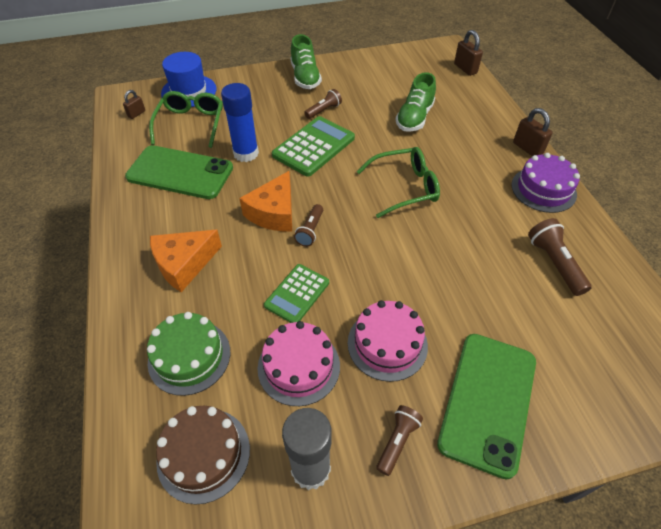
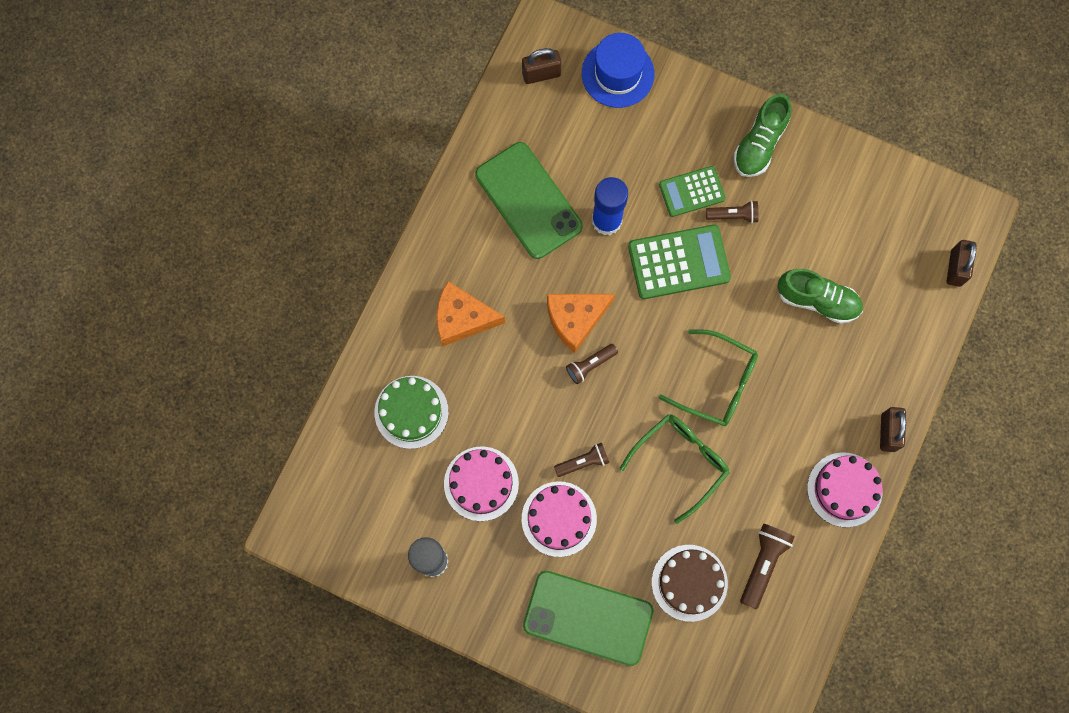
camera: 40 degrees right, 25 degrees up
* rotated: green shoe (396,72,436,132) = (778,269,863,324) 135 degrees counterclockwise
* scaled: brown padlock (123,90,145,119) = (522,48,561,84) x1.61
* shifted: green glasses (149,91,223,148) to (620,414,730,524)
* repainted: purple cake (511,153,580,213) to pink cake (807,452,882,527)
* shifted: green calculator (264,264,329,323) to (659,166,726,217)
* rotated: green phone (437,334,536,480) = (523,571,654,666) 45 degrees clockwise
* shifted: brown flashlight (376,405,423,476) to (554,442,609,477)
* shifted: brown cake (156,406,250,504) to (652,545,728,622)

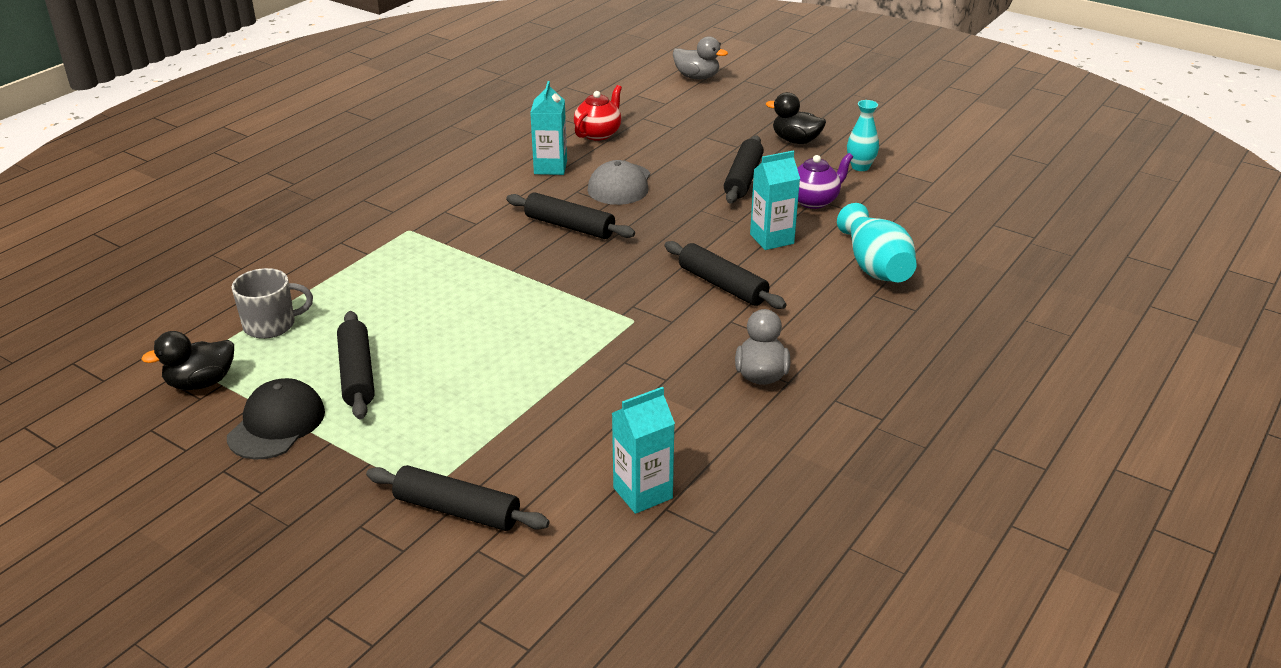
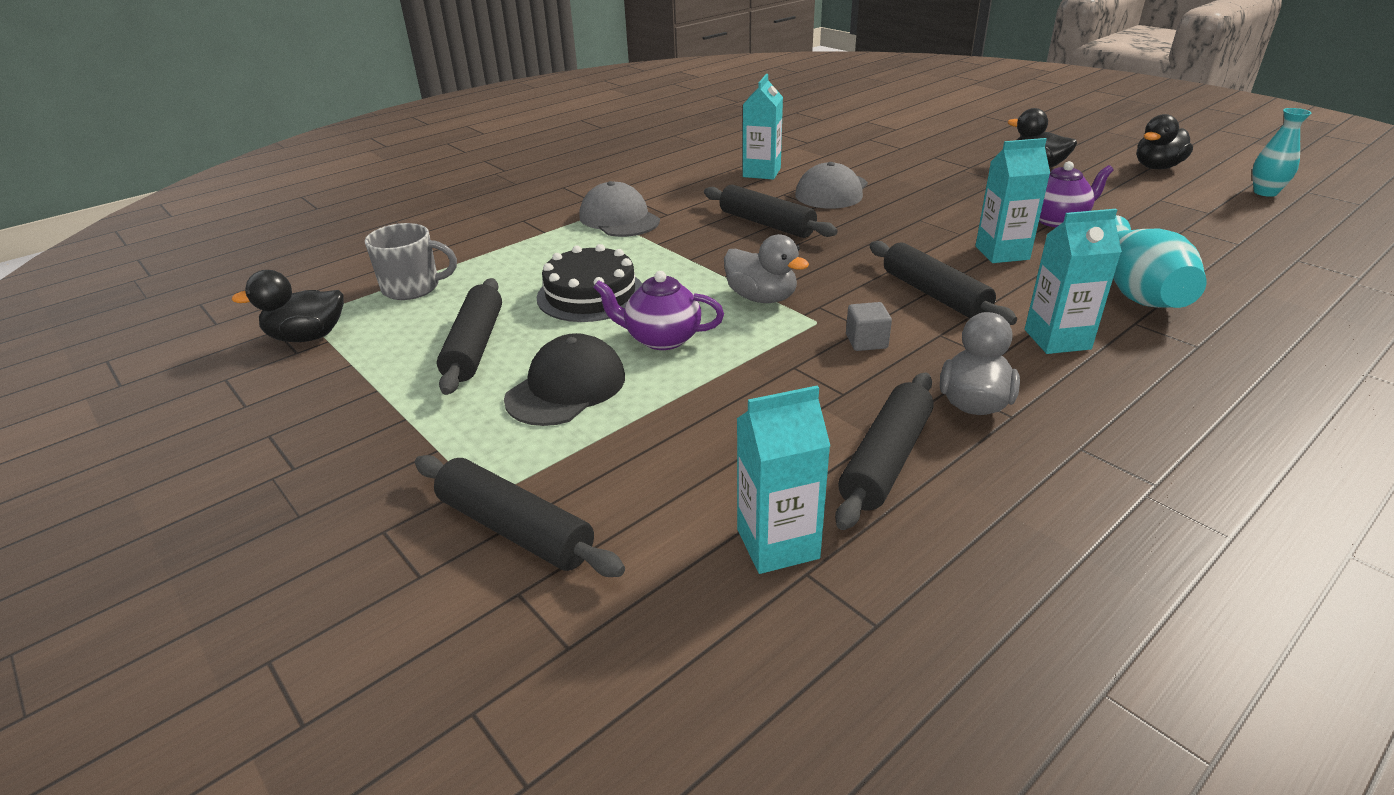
camera: 15 degrees right, 0 degrees up
* shifted: grey duck (673,36,728,79) to (724,234,809,303)
* gone: red teapot (574,85,622,141)
* shifted: turquoise vase (847,100,879,171) to (1252,108,1312,197)
* shifted: black rolling pin (724,135,764,203) to (835,373,934,530)
* shifted: black cap (227,378,325,460) to (504,333,625,426)
* new: black duck (1137,114,1193,169)
* new: grey cap (579,181,660,237)
* new: turquoise carton (1025,209,1122,354)
* new: black cake (537,244,643,322)
* new: purple teapot (593,271,724,350)
* new: grey cube (846,302,892,351)

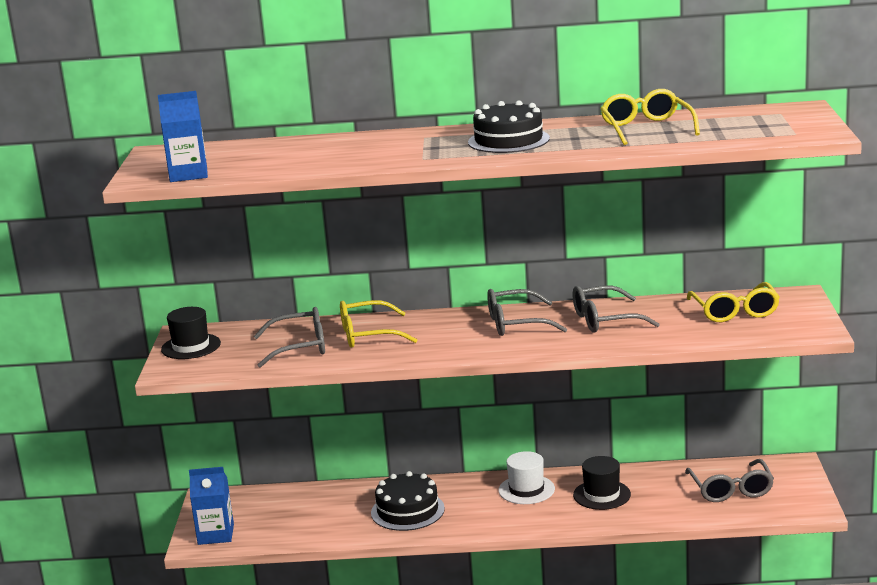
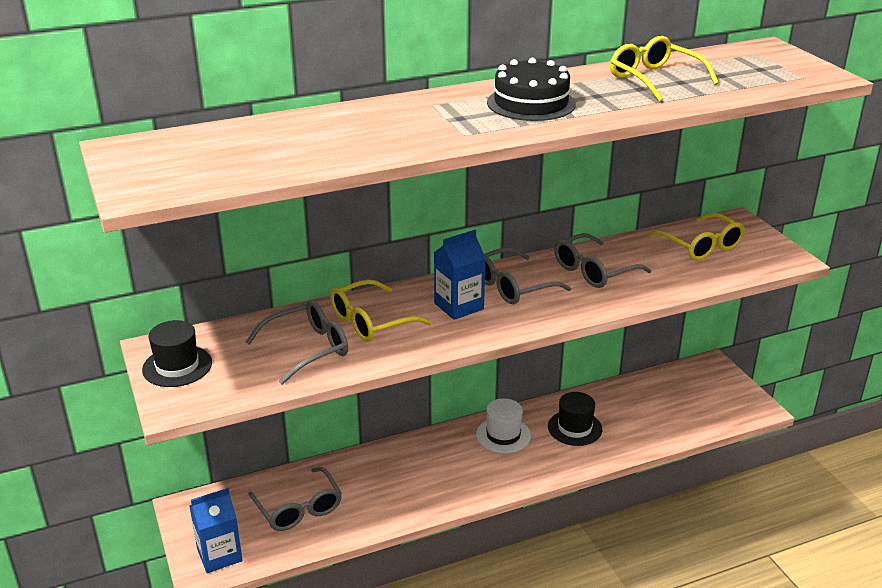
camera: 25 degrees left, 10 degrees up
* shifted: blue carton (158,91,208,182) to (434,230,485,320)
* shifted: grey glasses (685,459,774,502) to (248,467,342,531)
* gone: black cake (371,471,445,531)

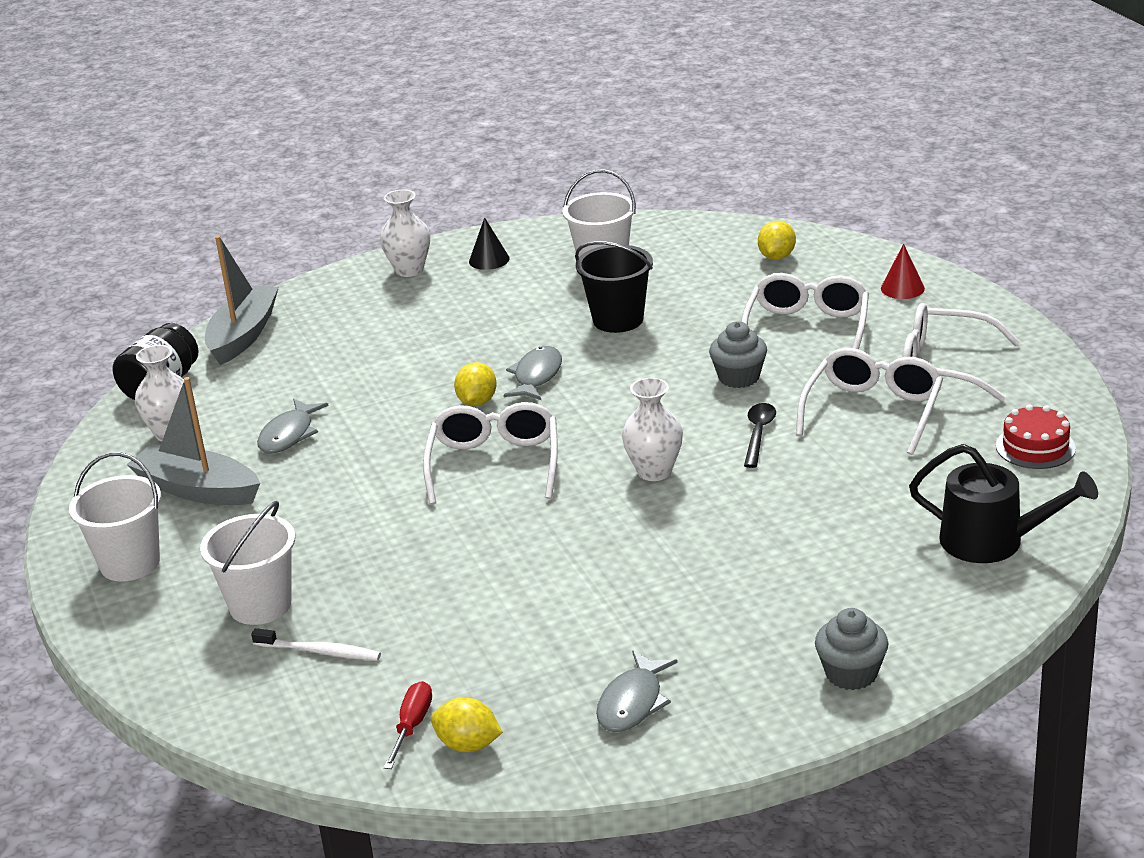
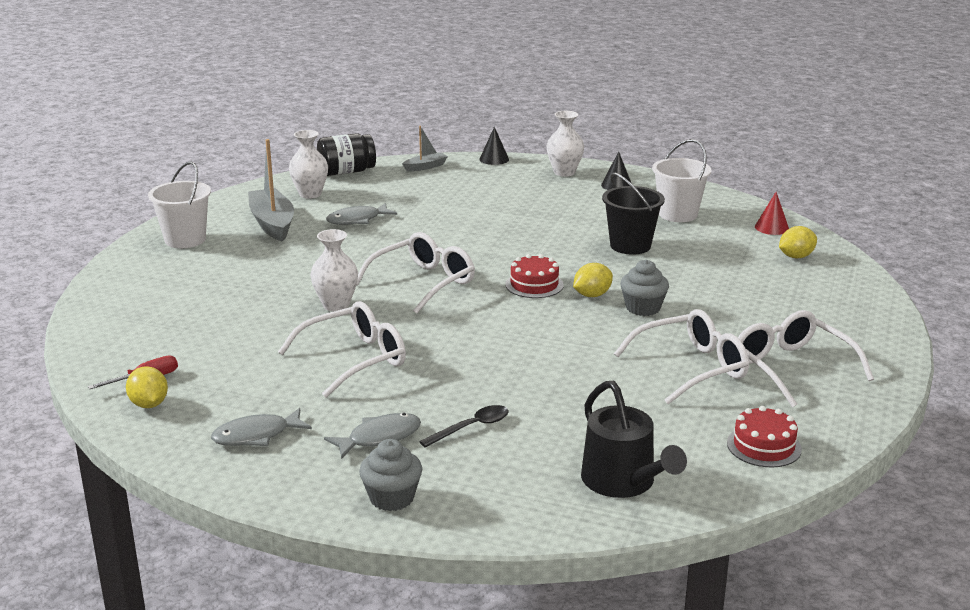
camera: 40 degrees right, 5 degrees down
* scaled: grey boat (205,235,279,365) = (402,126,448,171) x0.53
* shifted: red cone (881,244,925,299) to (755,192,789,235)
* shifted: white glasses (741,273,869,350) to (278,301,406,398)
* shifted: grey fish (504,346,562,400) to (324,413,421,459)
* shifted: yellow lemon (454,362,497,406) to (573,263,613,297)
* shifted: white vase (622,378,683,481) to (310,229,358,311)
* shifted: black spoon (744,403,776,468) to (419,405,508,448)
* gone: white bucket (200,501,296,625)
* gone: white toothbrush (251,628,381,661)
* new: black cone (479,127,509,165)
* new: red cake (505,254,564,298)

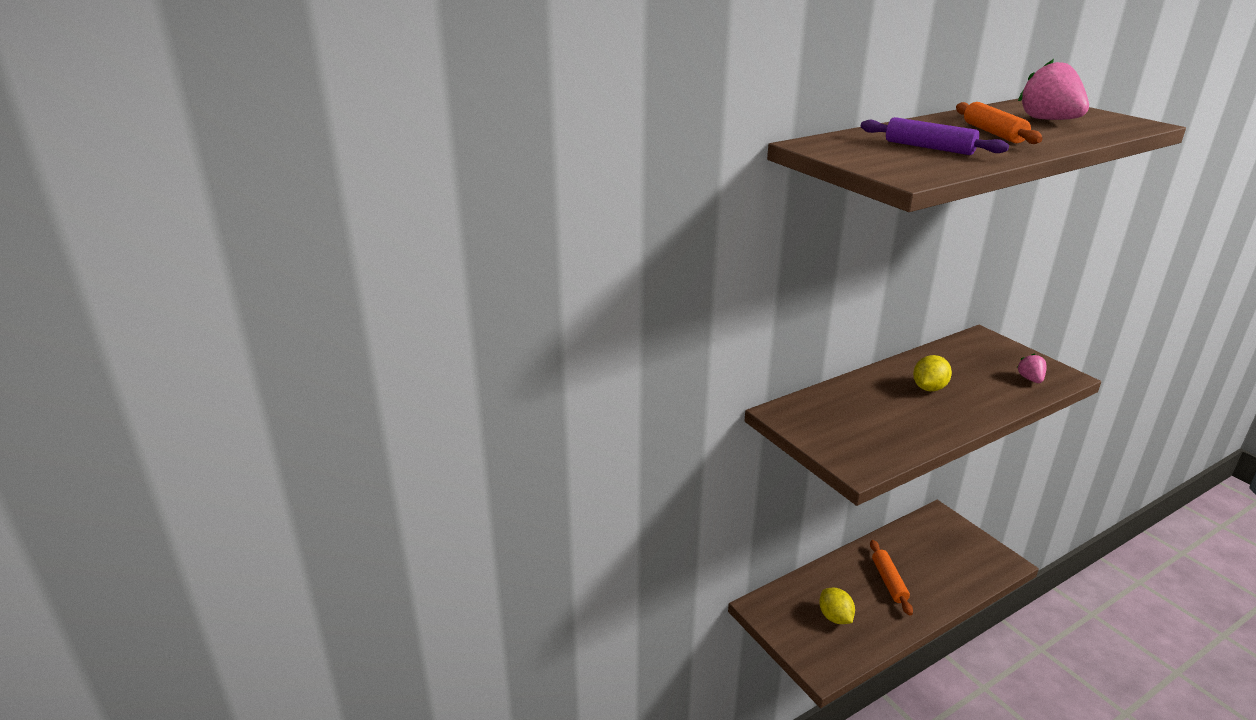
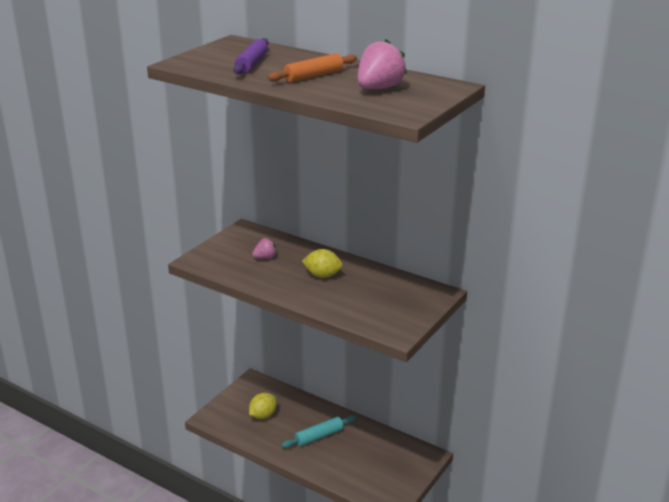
camera: 65 degrees right, 0 degrees up
* shifted: pink strawberry (1017,353,1047,383) to (252,238,277,259)
* repainted: orange rolling pin (870,540,913,615) to turquoise rolling pin (281,415,356,448)

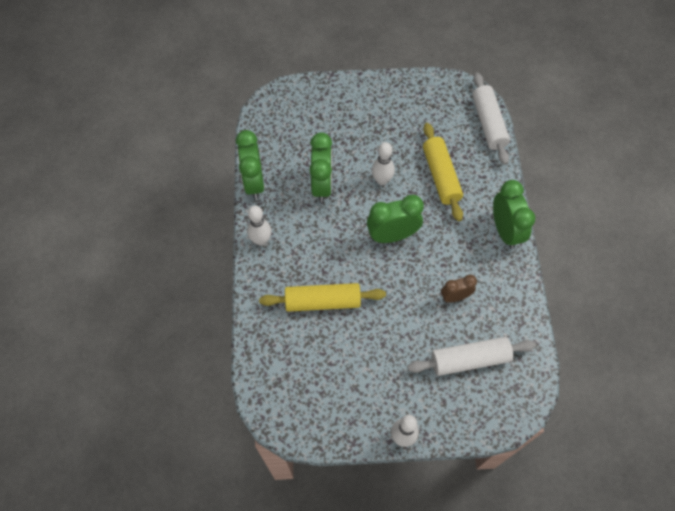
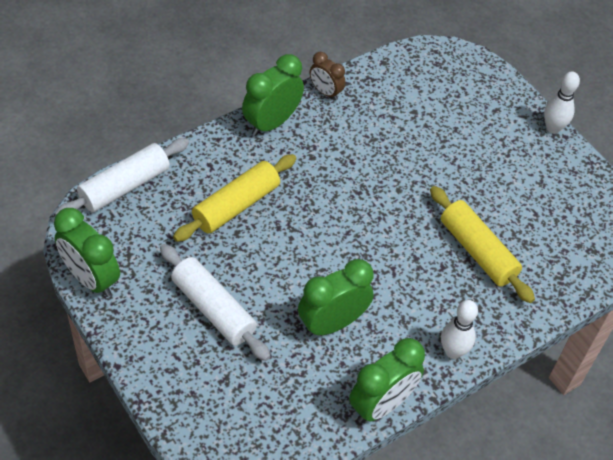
camera: 125 degrees left, 10 degrees down
* gone: white bowling pin (372,142,395,185)
* shifted: green clock (367,195,424,243) to (54,208,120,297)
* shifted: brown clock (441,275,477,303) to (310,52,346,100)
* shifted: white rolling pin (407,337,536,376) to (160,244,271,361)

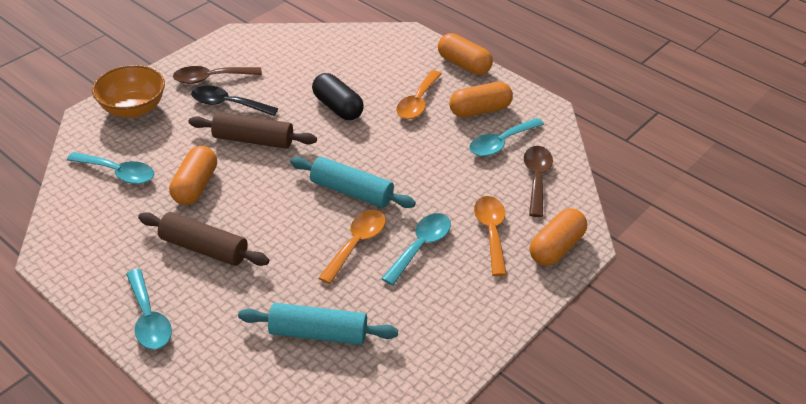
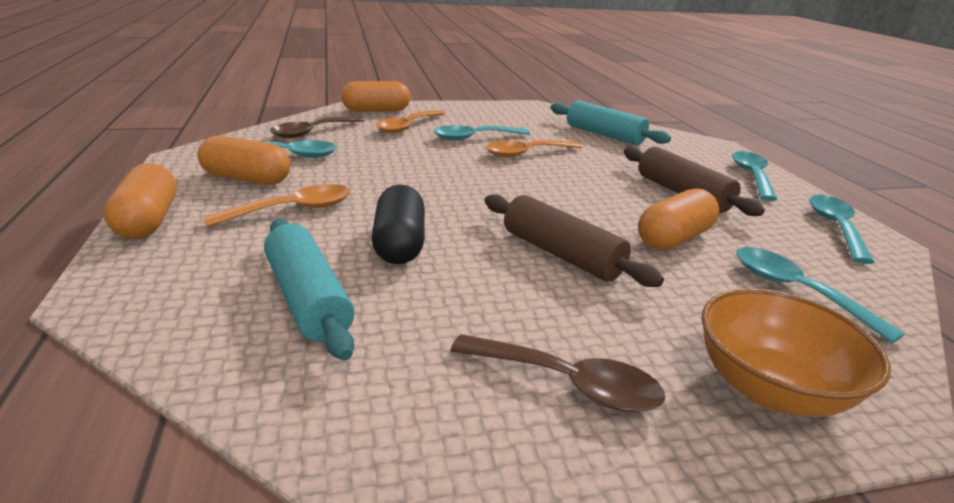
camera: 145 degrees left, 15 degrees down
* gone: black spoon (191,86,278,116)
* shifted: turquoise rolling pin (290,157,416,208) to (264,219,354,360)
* new: turquoise spoon (809,195,875,264)

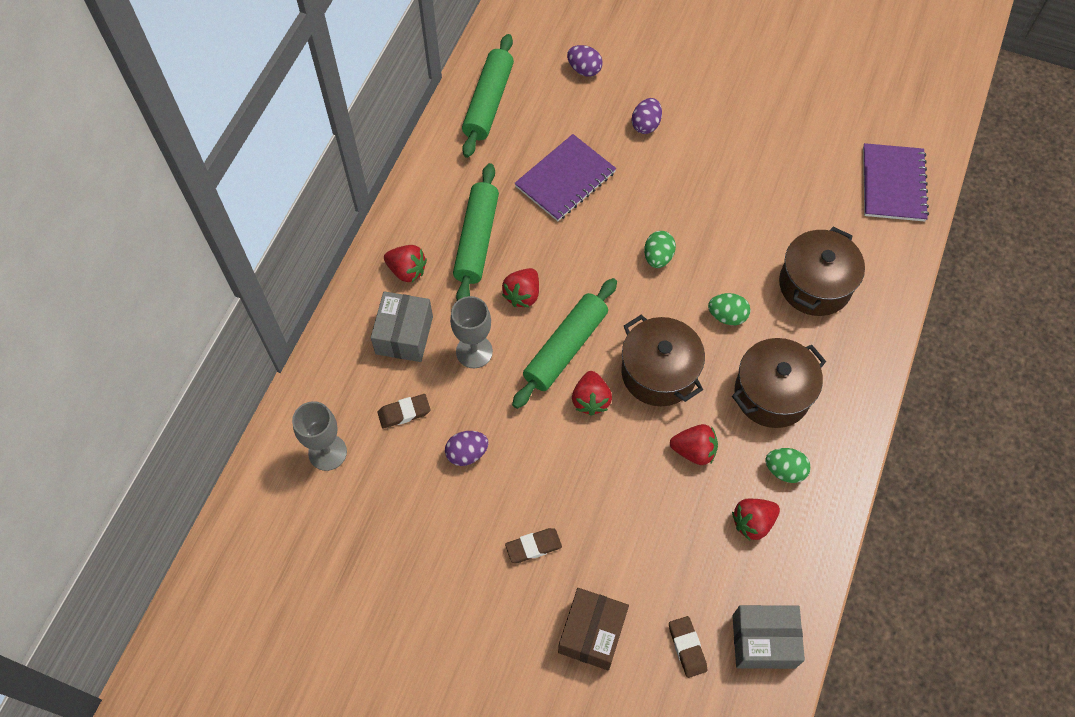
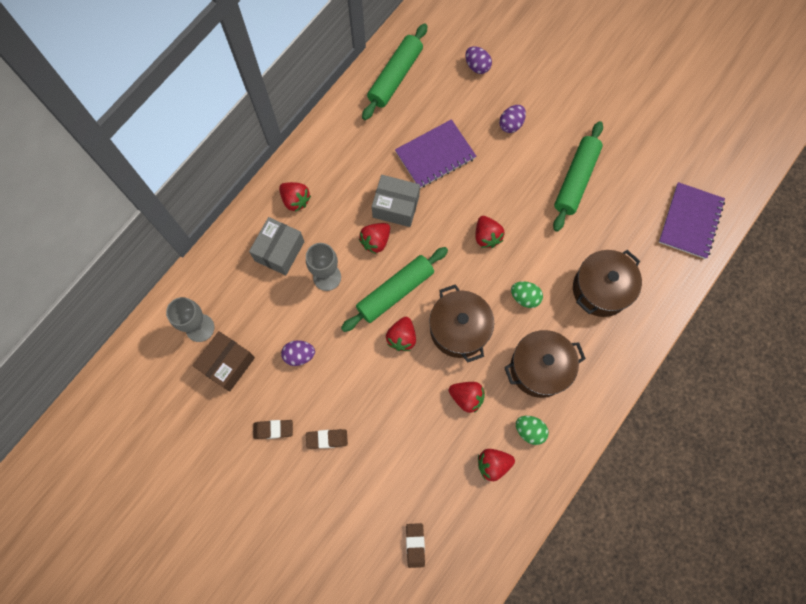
camera: 15 degrees right, 10 degrees up
* shifted: green rolling pin (453,163,499,301) to (553,121,603,232)
* swapped: green egg (644,231,676,268) to red strawberry (475,216,505,248)
* shifted: brown eraser (378,394,430,429) to (253,420,293,439)
* shifted: brown box (558,588,629,670) to (193,331,255,392)
* shifted: grey box (732,605,805,669) to (372,175,420,227)

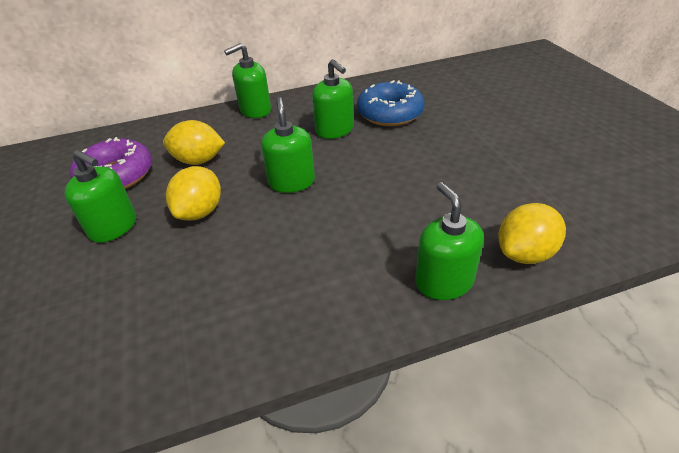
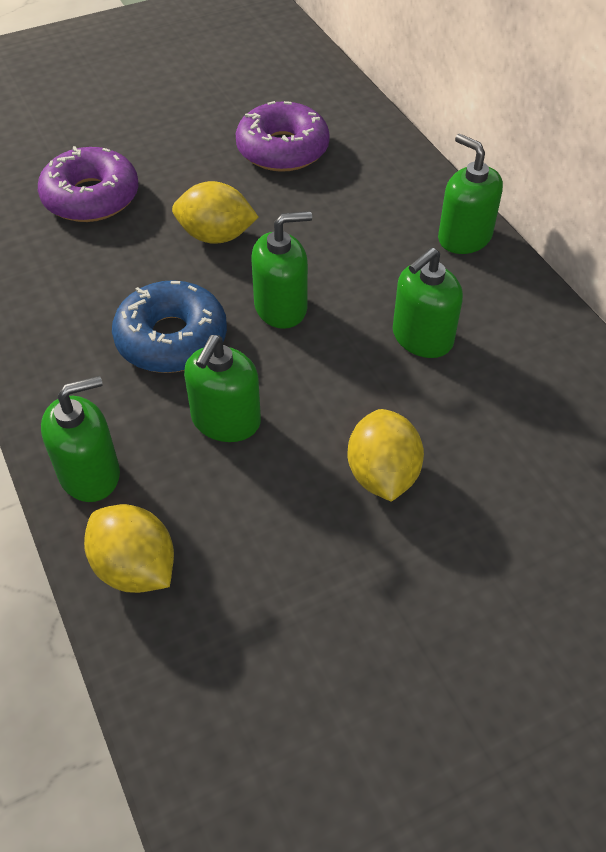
camera: 80 degrees right, 10 degrees up
* shifted: blue donut (357,80,425,126) to (112,280,227,373)
* shifted: yellow lemon (163,120,225,165) to (348,409,424,502)
* shifted: green soap dispenser (64,150,136,243) to (184,335,261,442)
* new: purple donut (38,146,139,222)

